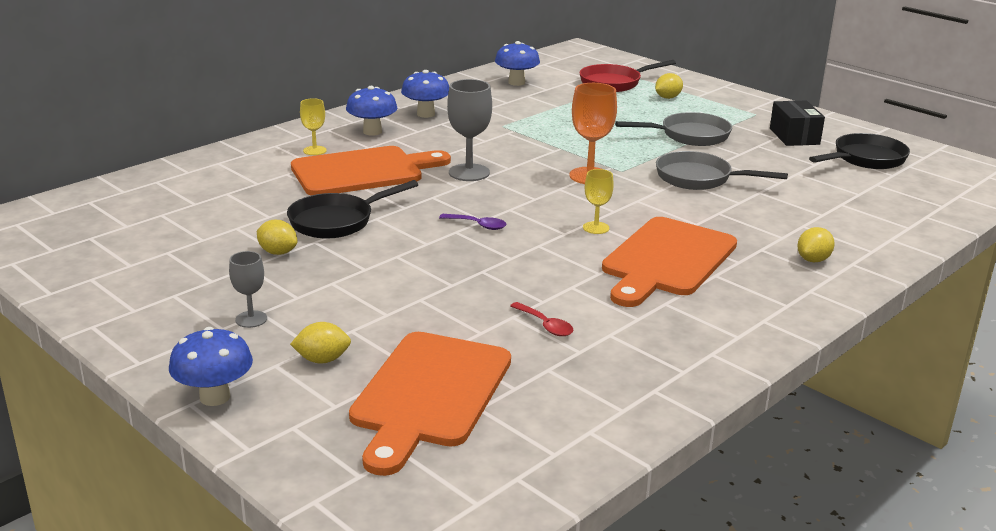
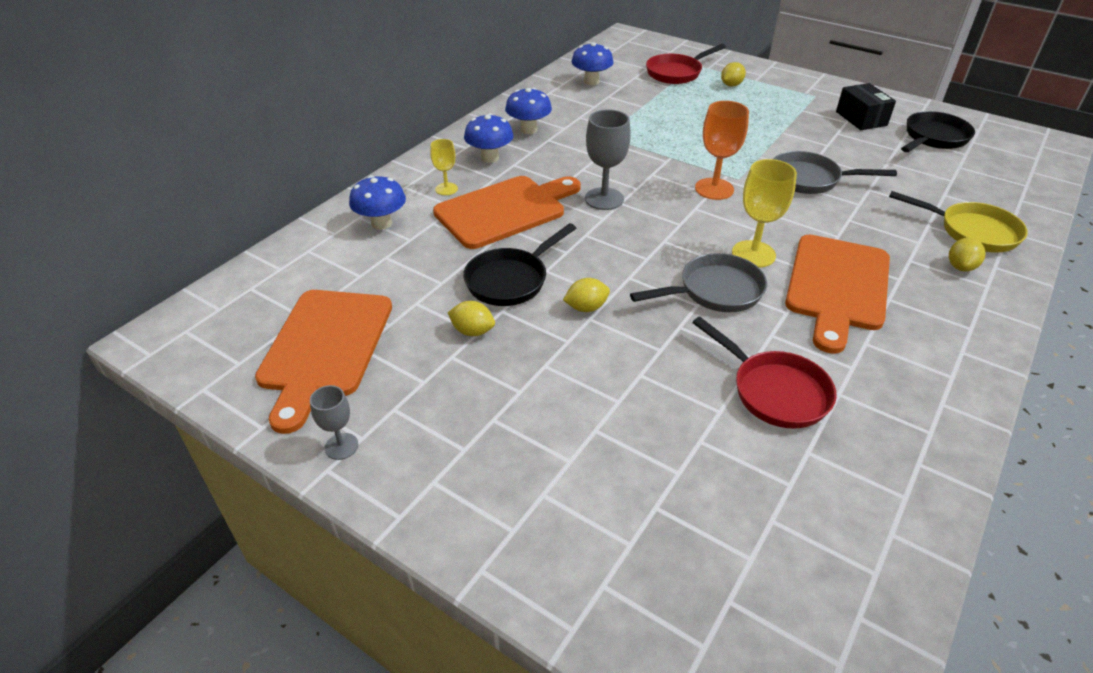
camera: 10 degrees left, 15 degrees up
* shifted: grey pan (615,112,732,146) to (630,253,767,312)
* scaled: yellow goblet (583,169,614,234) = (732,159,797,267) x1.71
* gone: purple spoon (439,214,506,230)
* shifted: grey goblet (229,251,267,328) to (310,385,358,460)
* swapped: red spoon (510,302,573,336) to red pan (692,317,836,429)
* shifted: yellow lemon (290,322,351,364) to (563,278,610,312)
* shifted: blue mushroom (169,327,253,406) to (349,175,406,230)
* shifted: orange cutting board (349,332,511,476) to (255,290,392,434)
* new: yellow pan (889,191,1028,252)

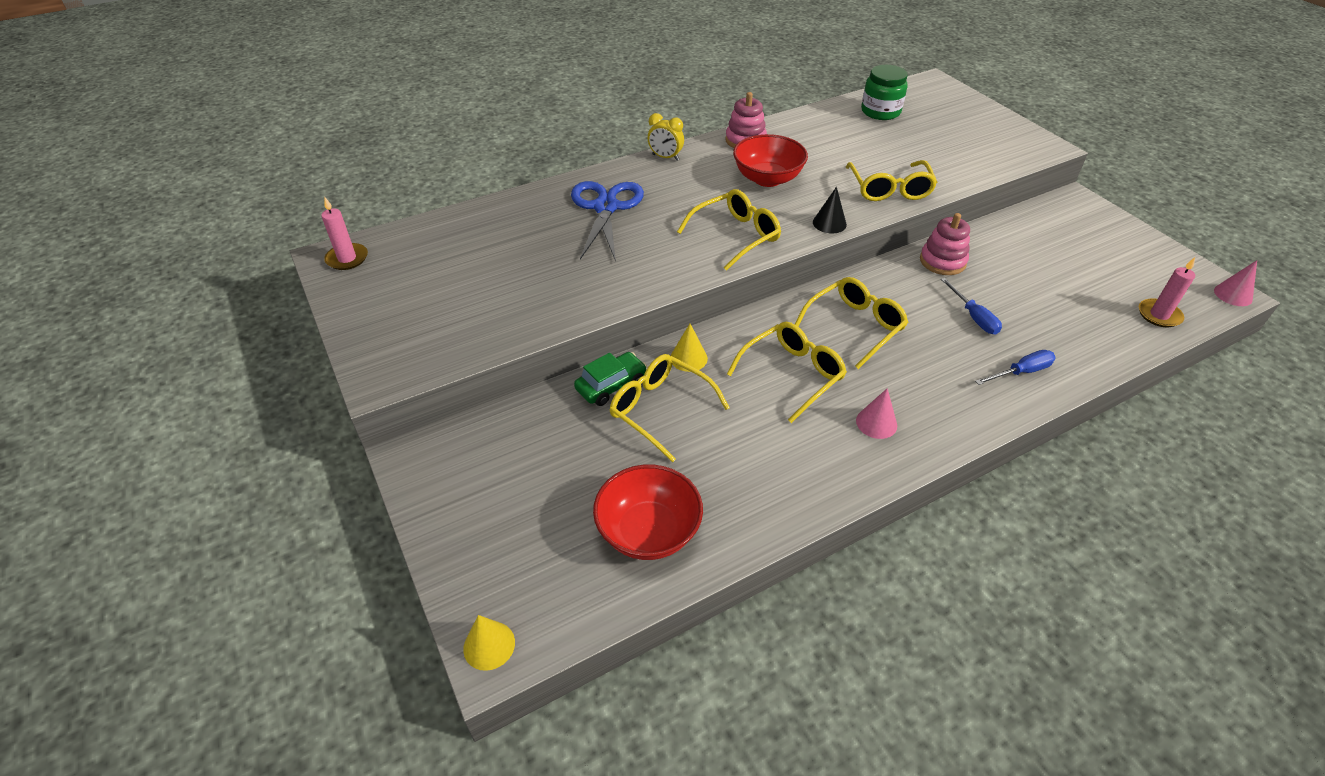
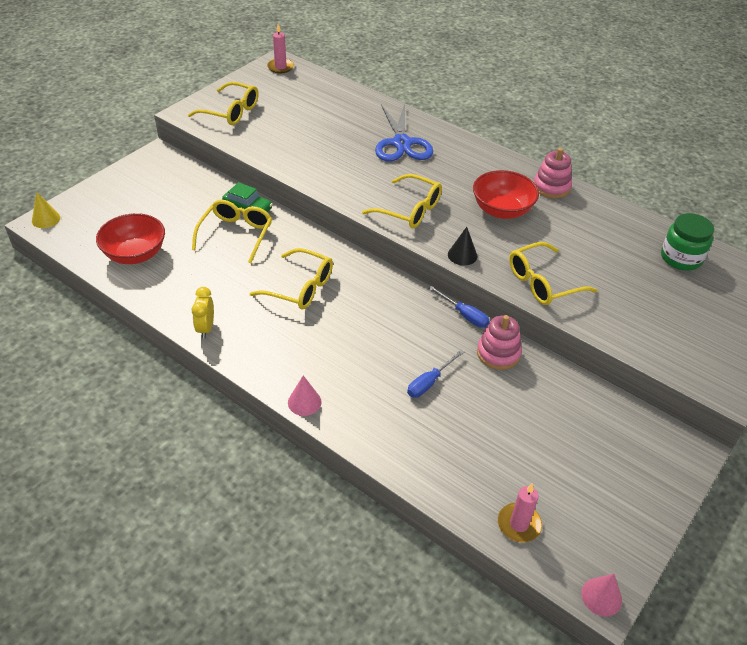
camera: 65 degrees right, 0 degrees up
* shifted: yellow clock (648,113,684,161) to (192,287,214,339)
* rotated: blue scissors (571,181,644,262) = (375,104,433,161) 105 degrees clockwise
* shifted: yellow glasses (795,277,908,369) to (188,82,259,125)
* gone: yellow cone (671,324,708,372)
* shifted: blue screwdriver (975,350,1056,385) to (429,286,489,328)
* shifted: pink cone (856,388,897,439) to (288,375,322,416)

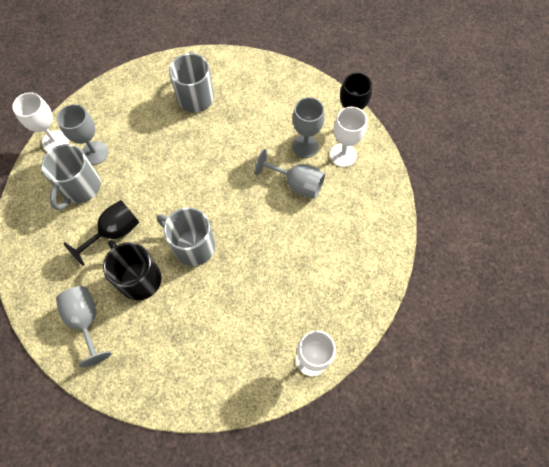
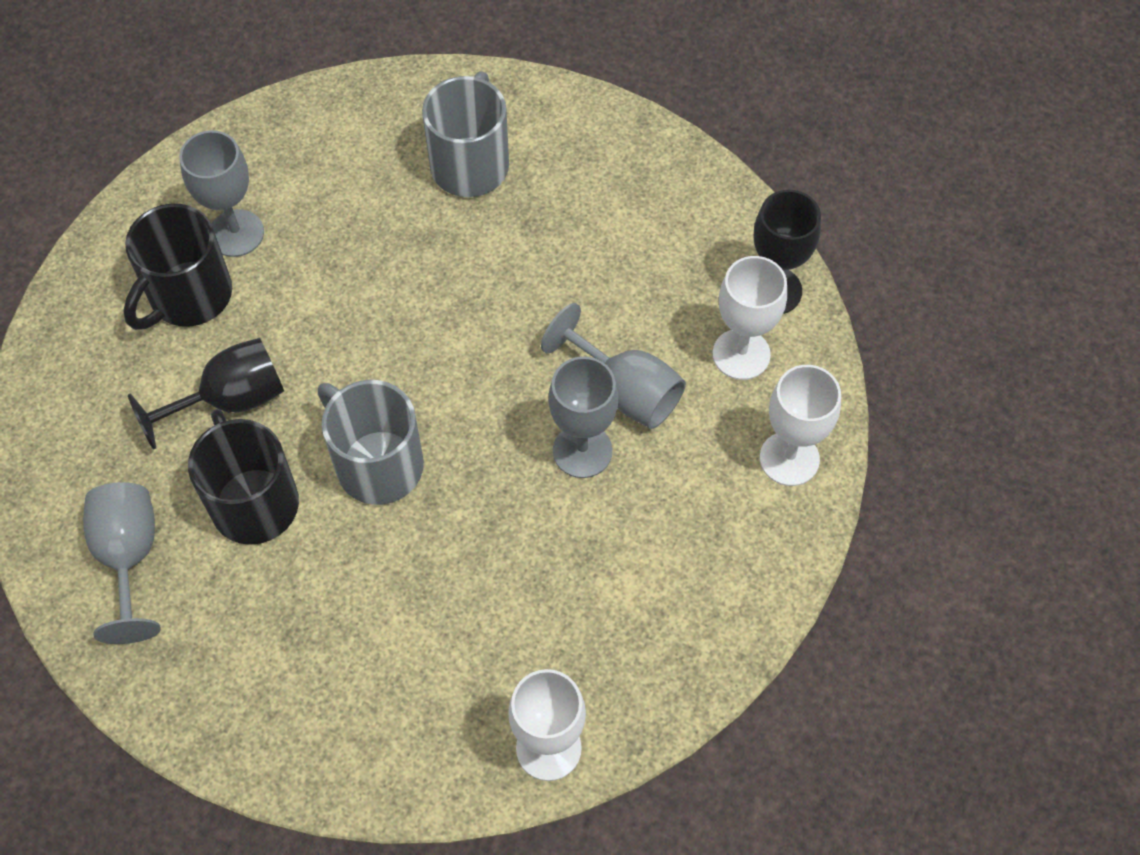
camera: 15 degrees right, 5 degrees down
* shifted: white goblet (12,92,69,152) to (760,365,841,486)
* shifted: grey goblet (292,97,325,158) to (548,356,618,478)
* repainted: grey mug (41,144,101,210) to black mug (123,204,232,330)

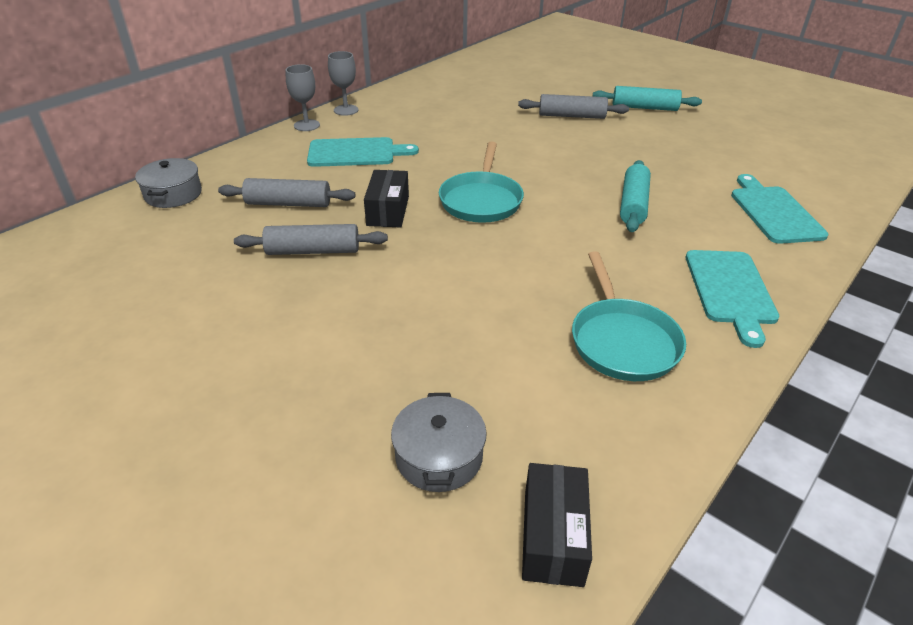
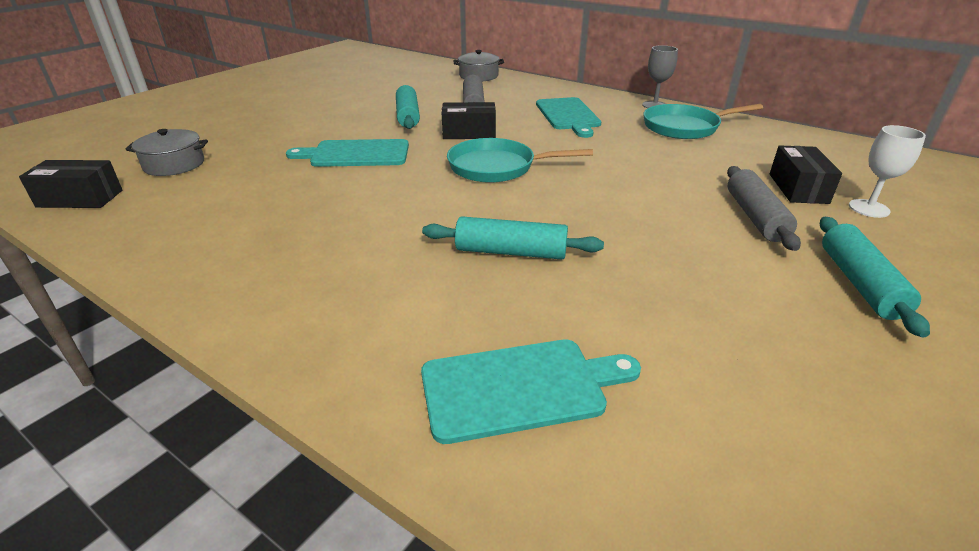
camera: 85 degrees right, 5 degrees down
* gone: grey goblet (286,64,320,131)
* repainted: grey rolling pin (234,224,388,255) to turquoise rolling pin (396,85,420,129)
* shifted: turquoise cutting board (686,250,779,348) to (286,139,409,167)
* shifted: turquoise pan (572,251,686,381) to (643,104,763,139)
* new: white goblet (849,125,926,218)
* new: black box (770,145,842,204)

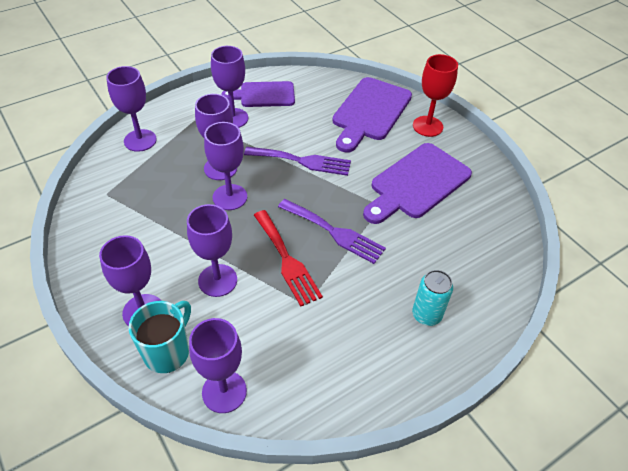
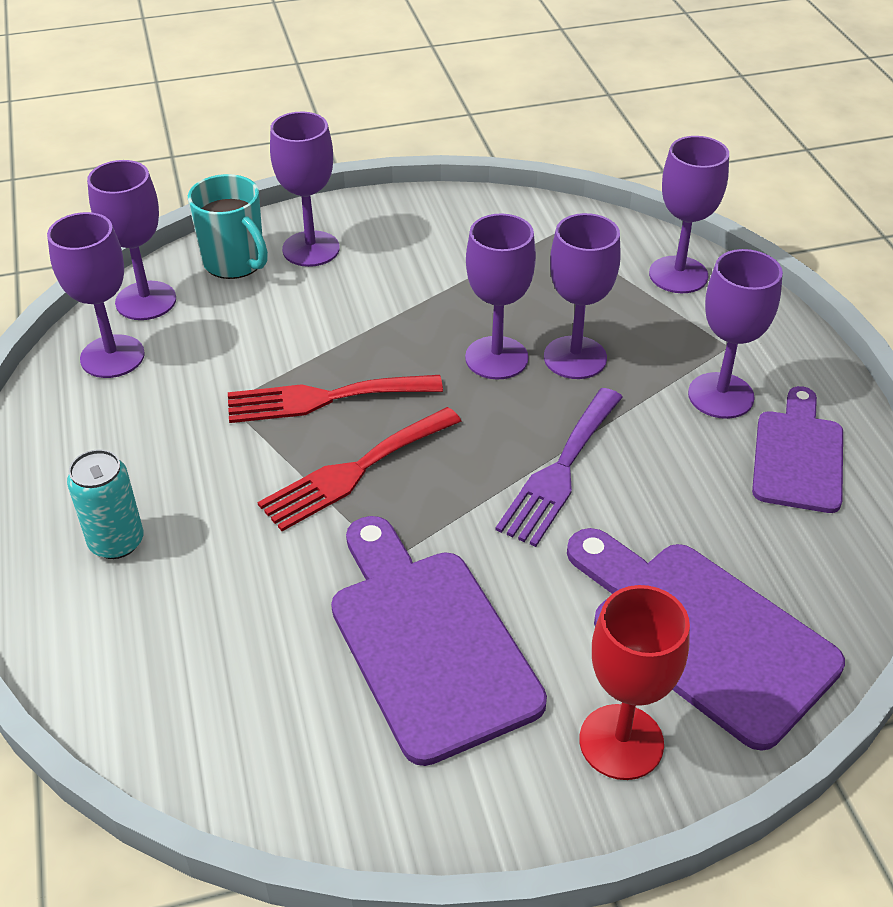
camera: 110 degrees right, 5 degrees down
* repainted: purple fork (278,199,386,264) to red fork (257,407,461,531)
* shifted: purple goblet (187,204,237,297) to (47,212,145,378)

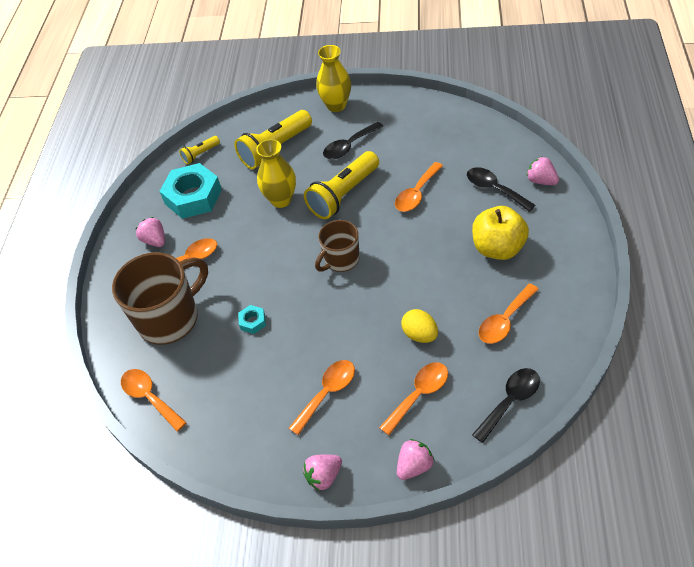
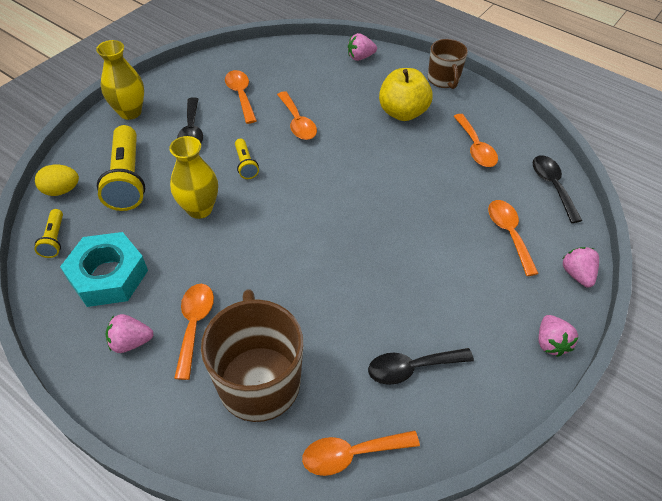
camera: 65 degrees left, 0 degrees up
* scaled: yellow flashlight (304,151,379,219) = (235,139,259,179) x0.50
* shifted: black spoon (467,167,535,212) to (368,348,474,385)
* shifted: brown mug (315,220,360,272) to (428,39,468,89)
* gone: turquoise nut (238,305,266,334)
* shifted: yellow egg (401,309,438,343) to (35,164,79,196)
* shifted: orange spoon (289,360,355,435) to (225,70,257,124)

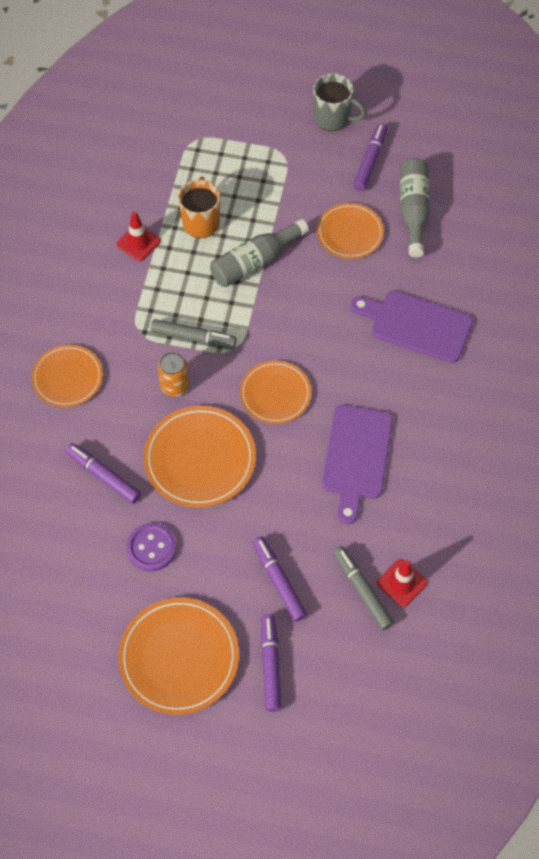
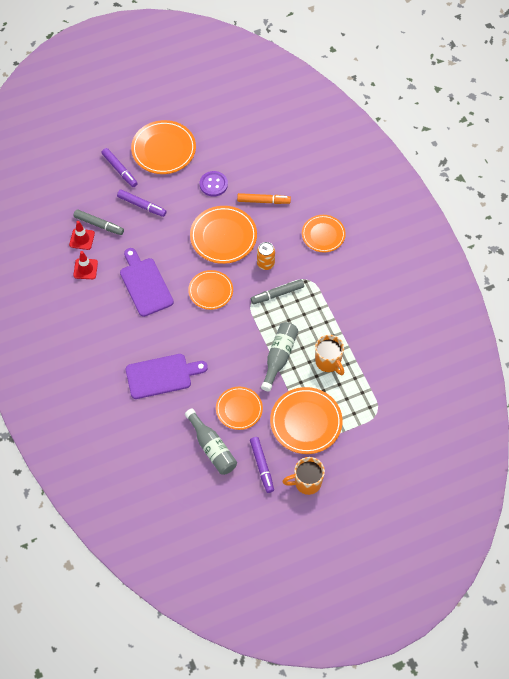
camera: 145 degrees right, 0 degrees up
* repainted: grey mug (313,73,366,131) to orange mug (282,457,325,495)
* shifted: red traffic cone (117,211,161,261) to (74,251,98,279)
* repainted: purple marker (65,443,141,504) to orange marker (237,193,291,204)
* new: orange plate (270,387,343,454)

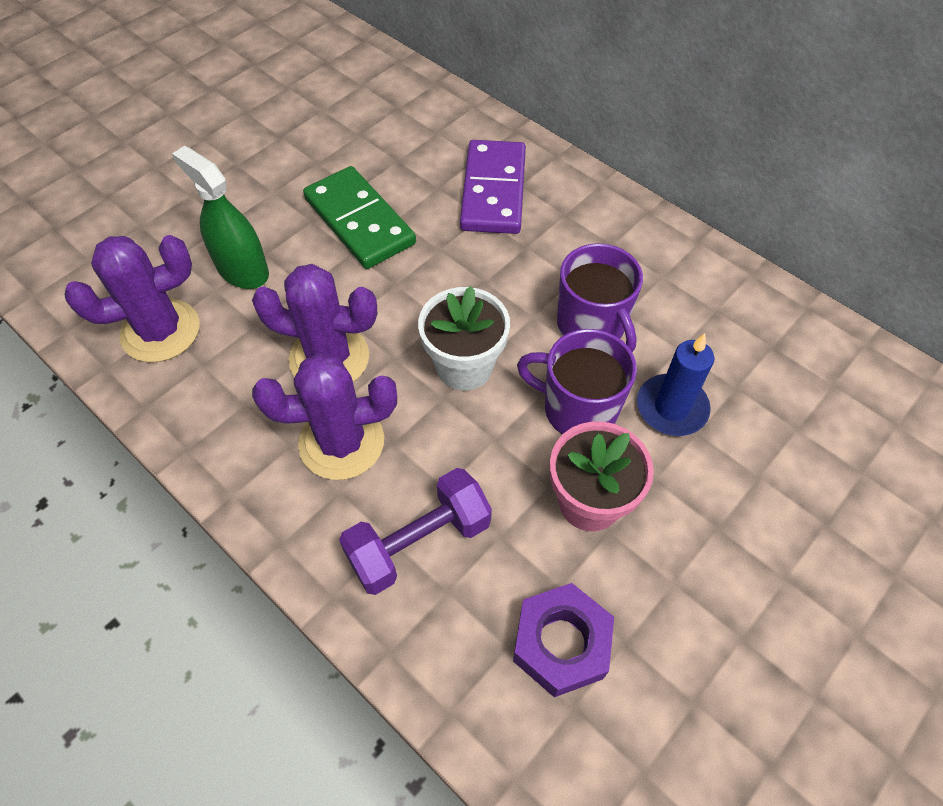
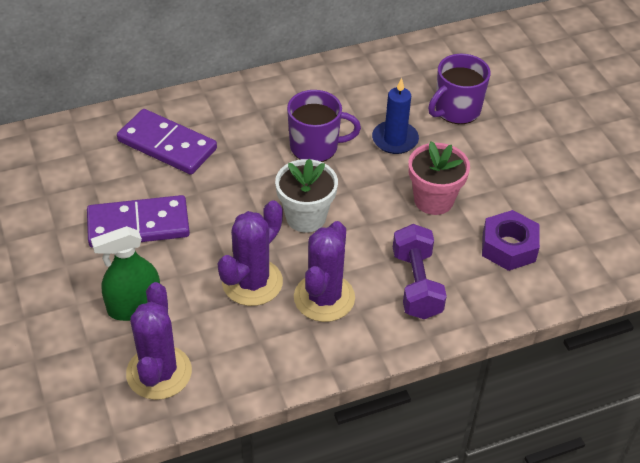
camera: 65 degrees left, 10 degrees down
* repainted: green domino (303,166,416,269) to purple domino (87,195,190,248)
* shifted: purple mug (517,329,637,435) to (428,54,491,124)

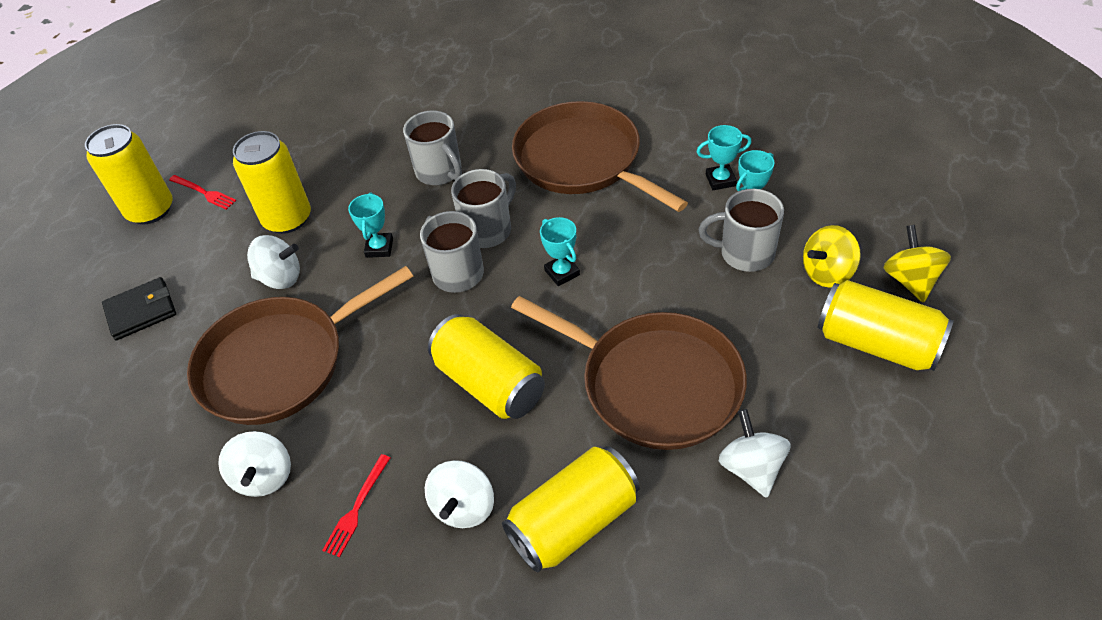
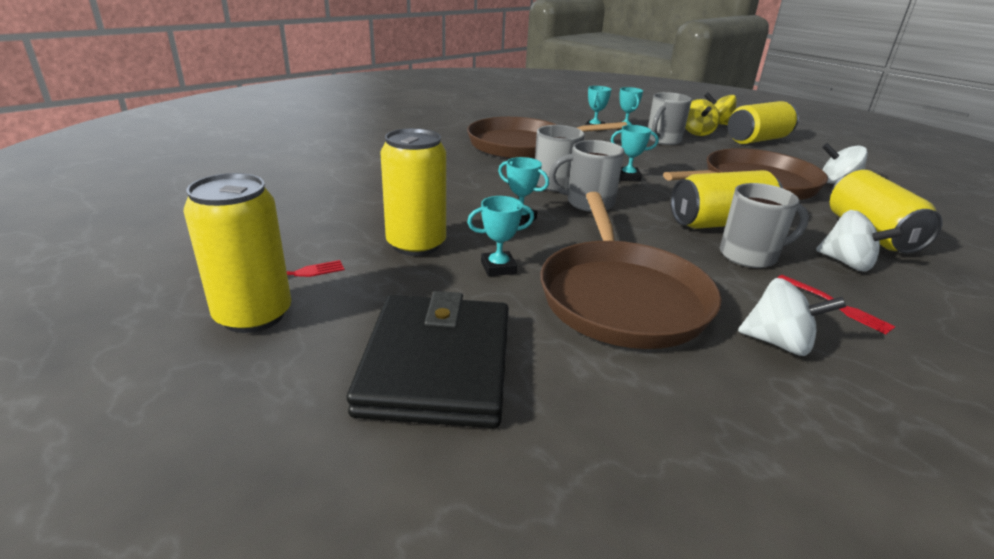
camera: 65 degrees left, 20 degrees down
* shifted: grey mug (403,111,462,185) to (720,183,809,268)
* swapped: white spinning top (247,235,300,289) to turquoise trophy (467,196,534,276)
* scaled: black wallet (102,277,176,340) = (347,291,509,428) x1.79

